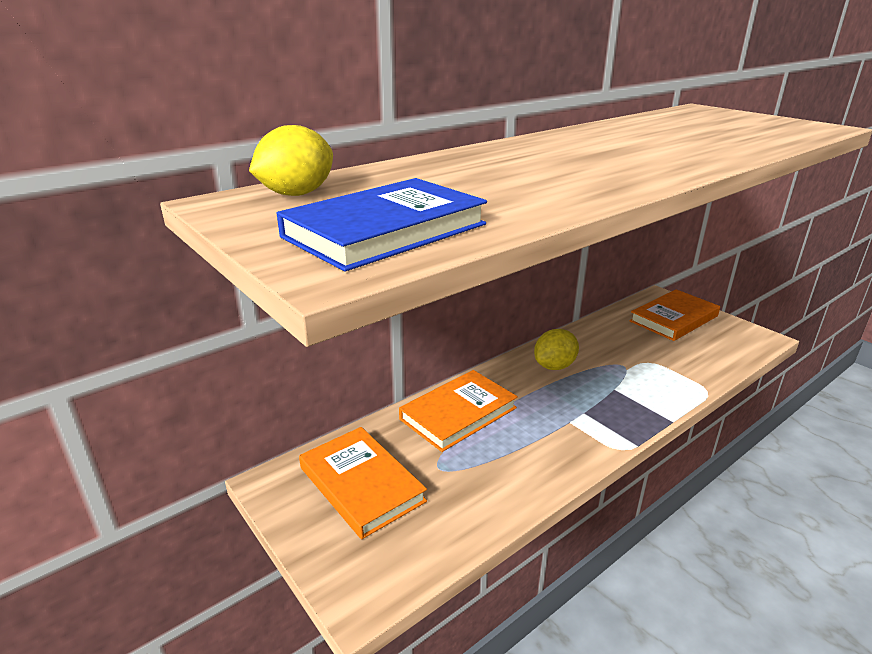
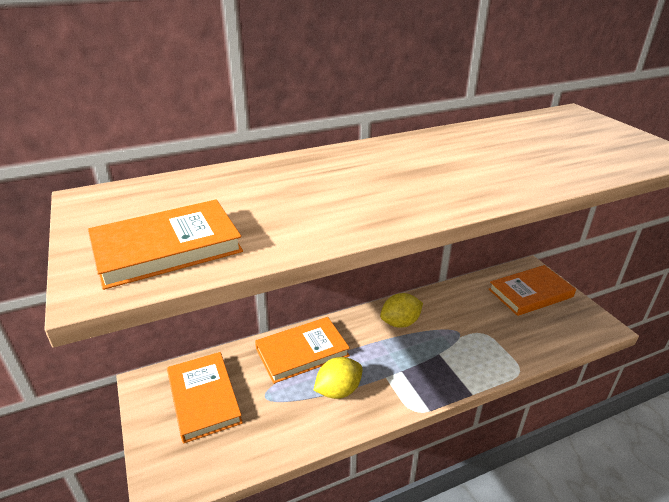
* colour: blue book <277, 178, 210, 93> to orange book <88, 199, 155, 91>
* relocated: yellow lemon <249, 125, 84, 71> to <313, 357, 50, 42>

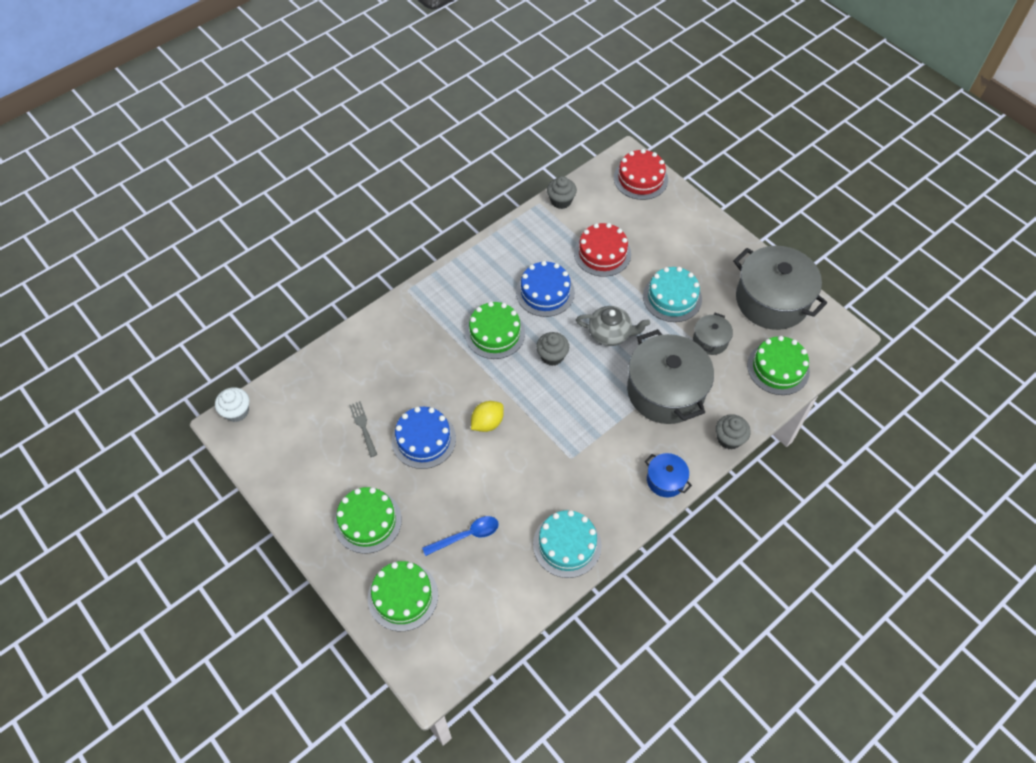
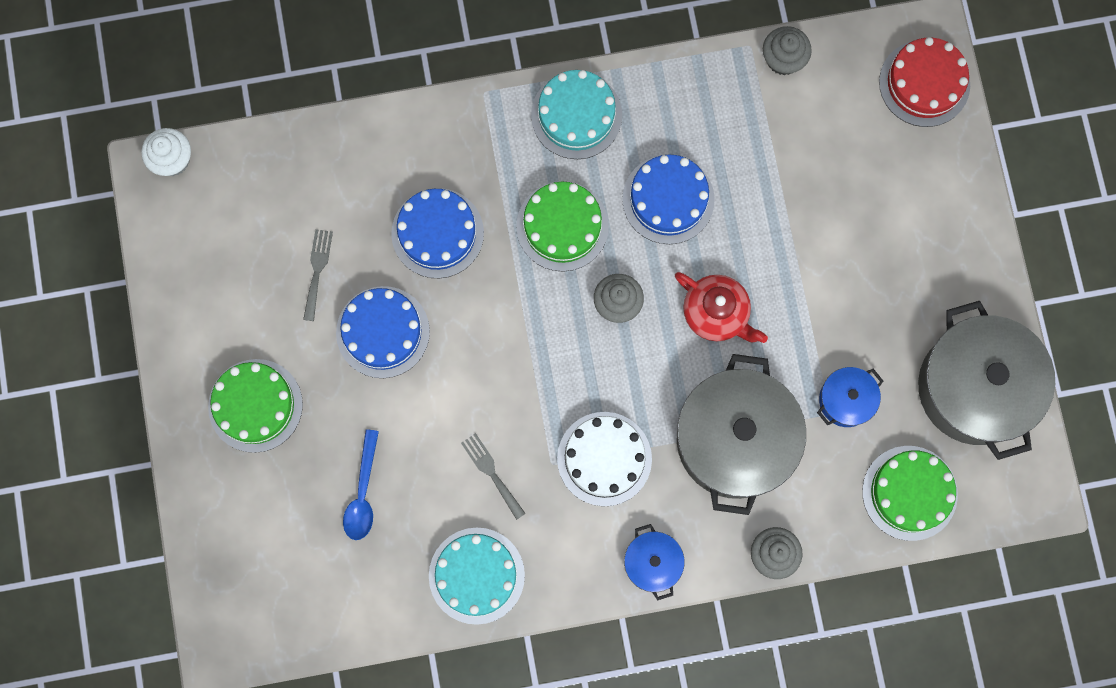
* spun: blue spoon <422, 516, 77, 40> = <343, 429, 36, 111> 90 degrees clockwise
* appeared: blue cake <391, 188, 93, 90>
* appeared: grey fork <461, 433, 65, 87>
* relocated: turquoise cake <643, 267, 59, 55> to <531, 70, 91, 89>
* appeared: white cake <557, 412, 95, 94>
* colour: grey teapot <576, 306, 74, 40> to red teapot <675, 272, 93, 71>
* colour: grey pot <693, 313, 40, 42> to blue pot <817, 367, 66, 60>
* missing: green cake <368, 561, 70, 70>
* missing: yellow lemon <471, 401, 33, 31>
* missing: red cake <574, 223, 57, 54>

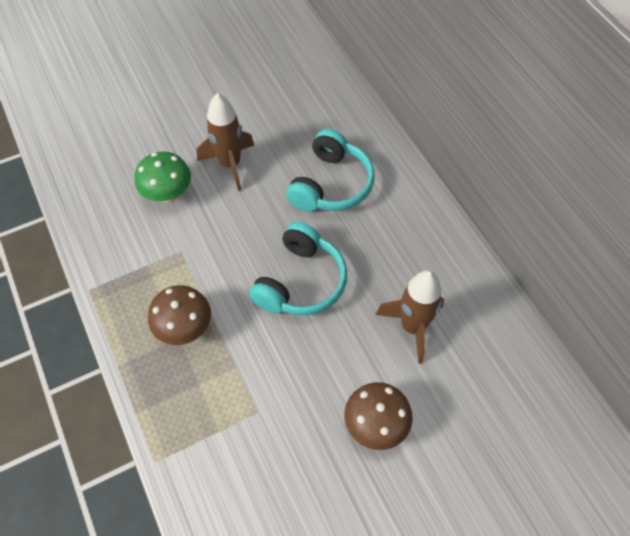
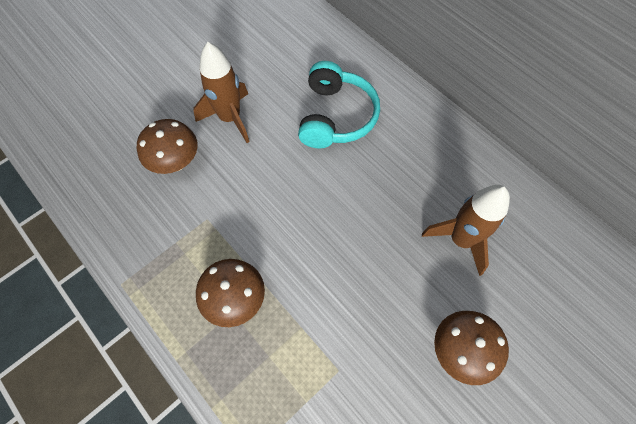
* colour: green mushroom <135, 152, 56, 50> to brown mushroom <137, 119, 61, 55>
* missing: turquoise headphones <249, 222, 98, 94>

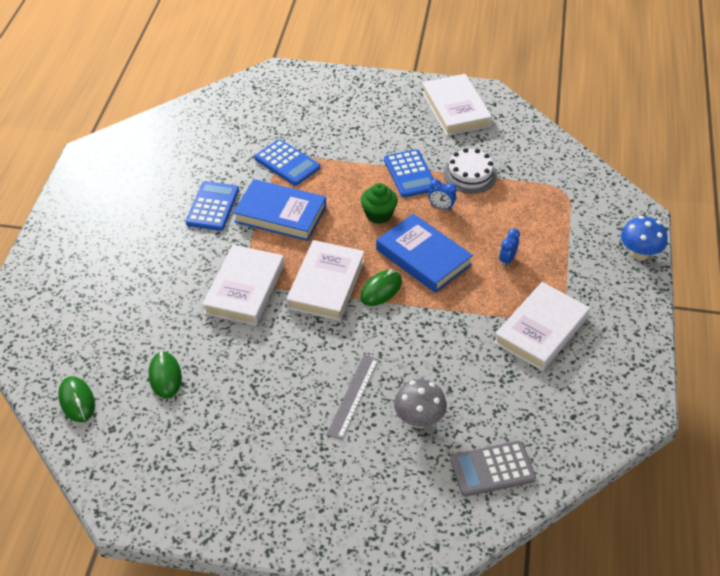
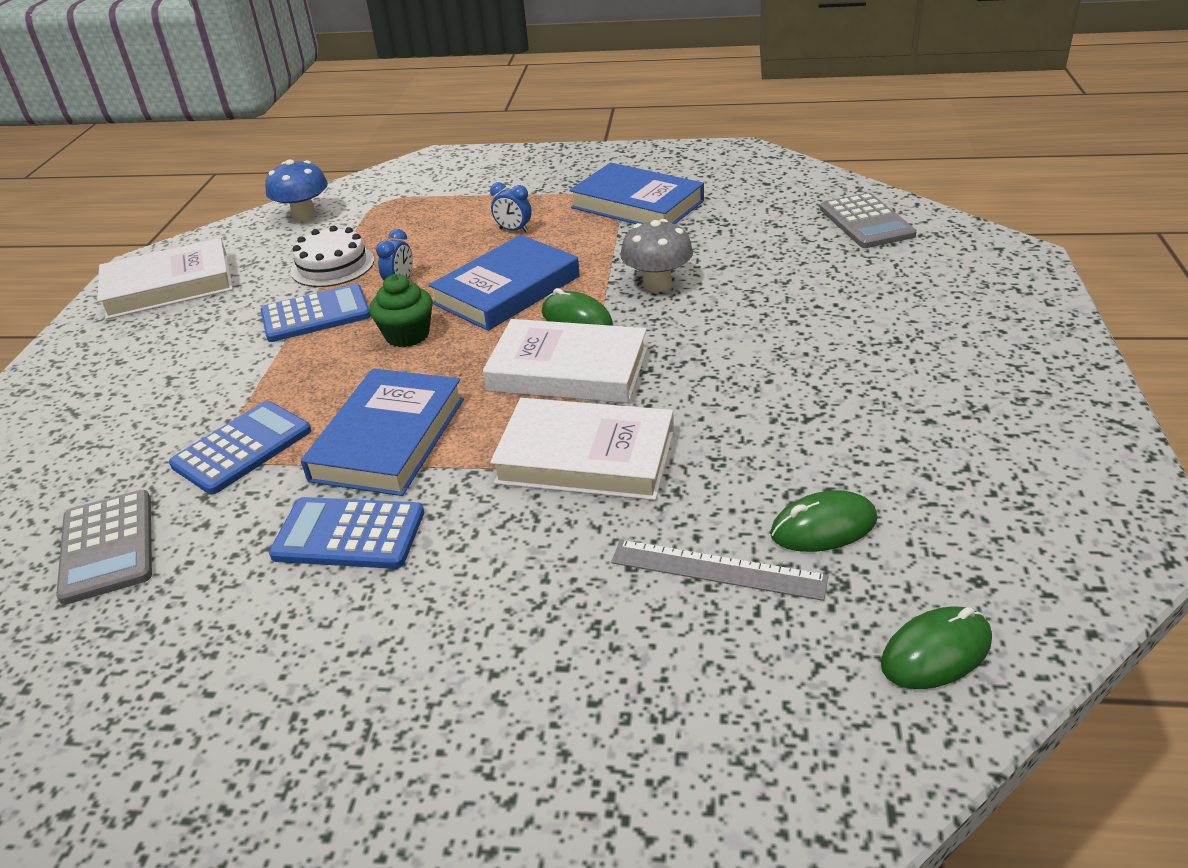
* appeared: grey calculator <56, 490, 96, 115>
* relocated: blue mushroom <621, 216, 47, 44> to <265, 159, 63, 62>
* colour: white book <494, 282, 96, 89> to blue book <569, 163, 135, 61>
* relocated: grey ruler <326, 355, 53, 85> to <611, 540, 218, 61>
* relocated: grey mushroom <394, 379, 53, 49> to <620, 219, 73, 73>

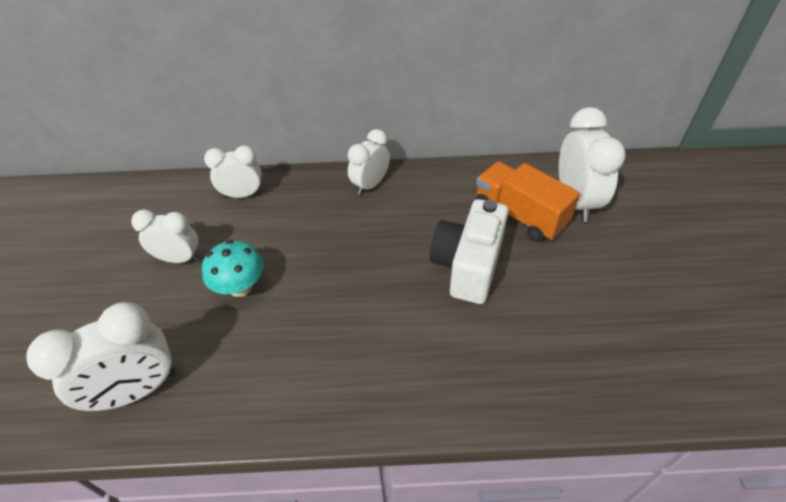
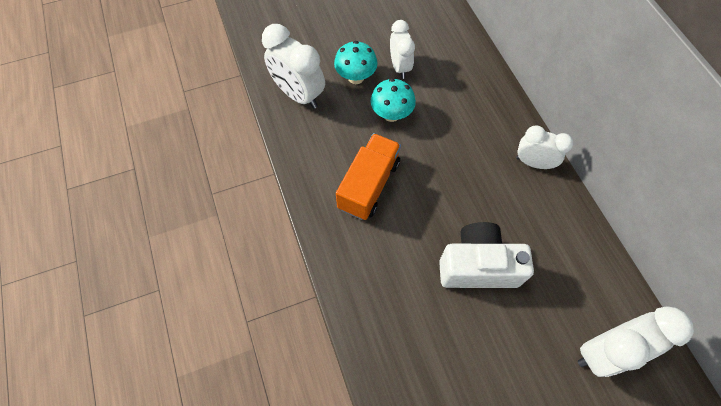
* appeared: turquoise mushroom <334, 41, 44, 43>
* relocated: orange truck <476, 161, 104, 81> to <336, 133, 65, 87>
* missing: white clock <204, 145, 58, 53>

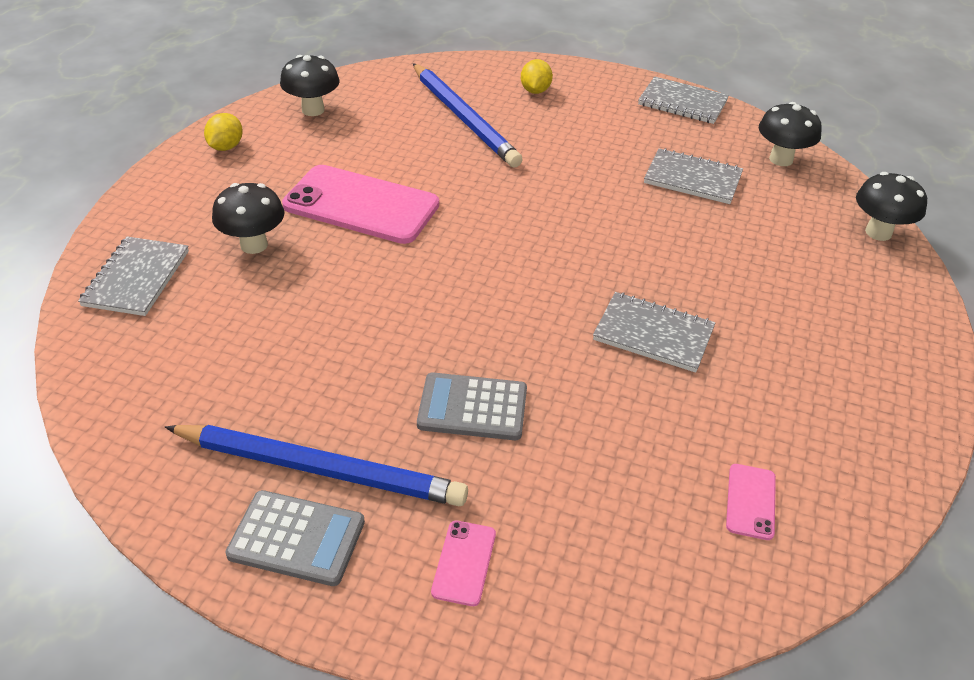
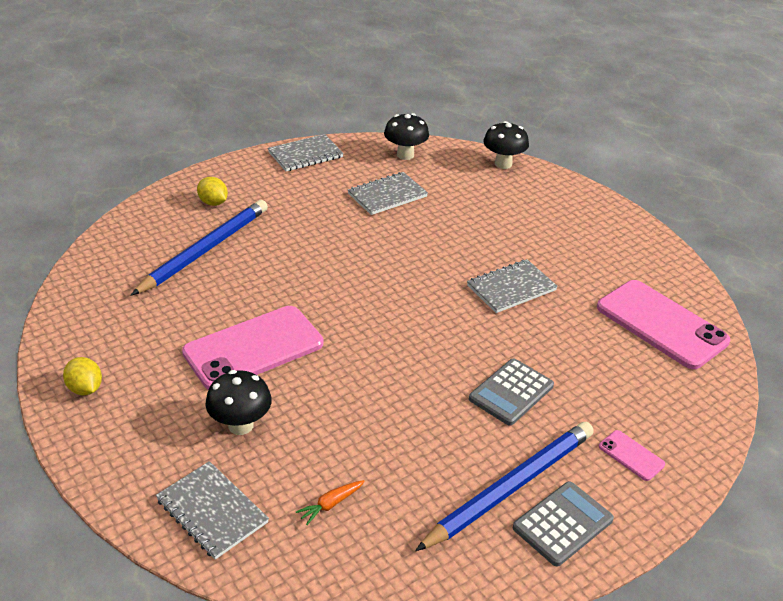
* spun: blue pencil <413, 63, 110, 104> = <131, 200, 137, 95> 60 degrees counterclockwise
* appeared: orange carrot <296, 480, 69, 45>
* size: pink phone <726, 464, 50, 76> = <597, 280, 133, 89> x2.33
* missing: black mushroom <280, 55, 60, 61>

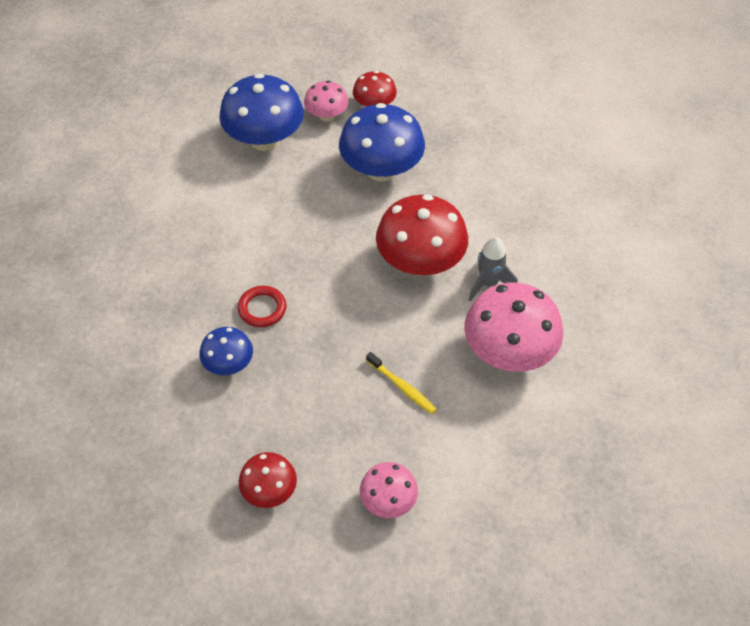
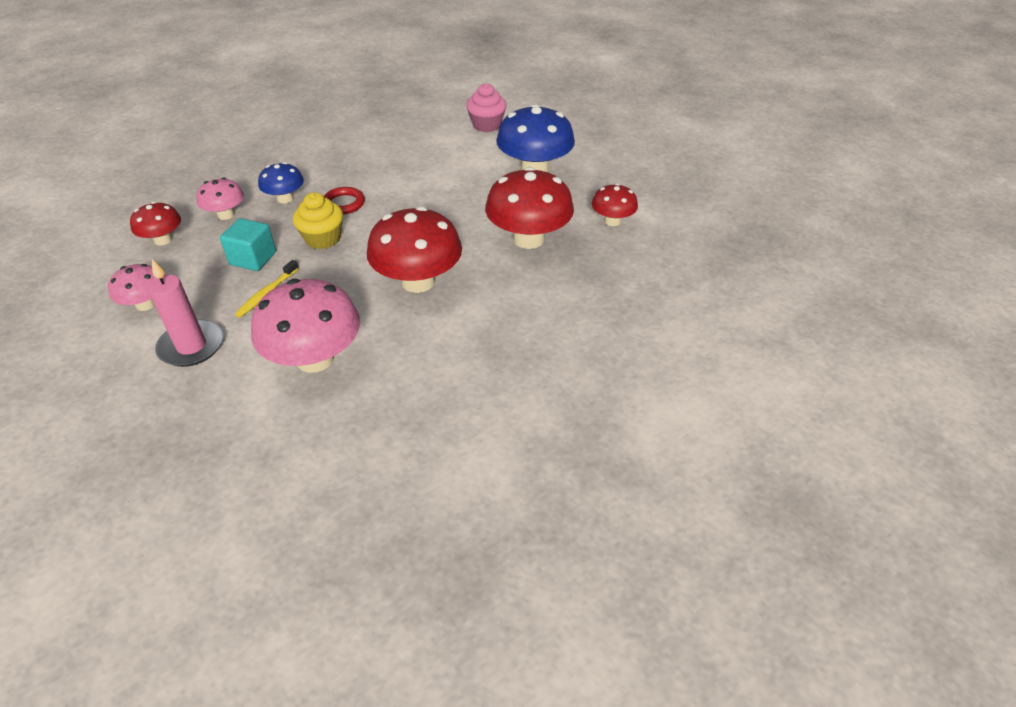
* appeared: pink candle <147, 259, 76, 108>
* relocated: pink mushroom <304, 81, 44, 41> to <196, 177, 48, 43>
* appeared: turquoise cube <220, 218, 56, 53>
* appeared: yellow cupcake <293, 192, 50, 57>
* appeared: pink cupcake <466, 83, 41, 49>
* colour: blue mushroom <339, 103, 86, 78> to red mushroom <485, 167, 89, 82>
* missing: grey rocket <469, 237, 49, 65>

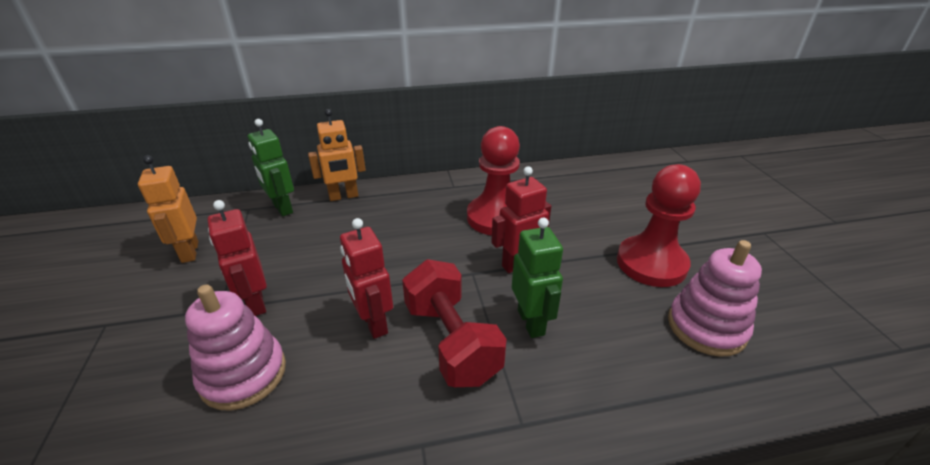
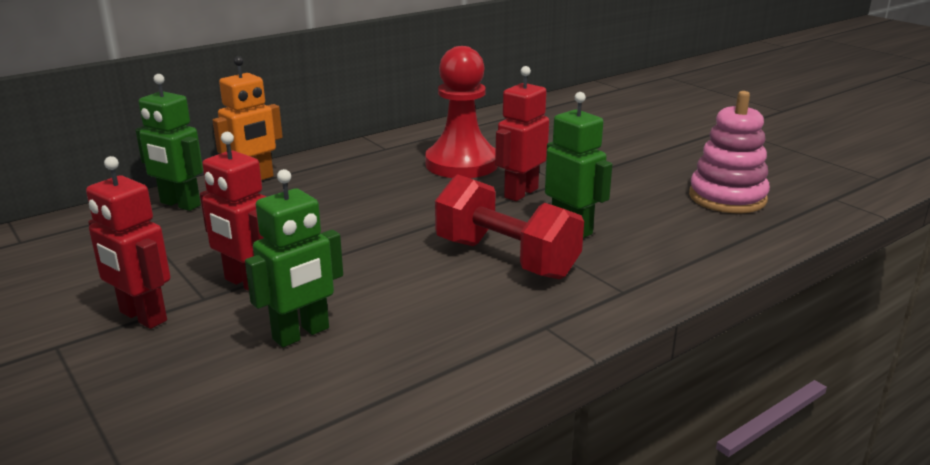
* relocated: red robot <340, 218, 53, 121> to <86, 156, 84, 173>
* exchanged: pink stacking toy <185, 285, 101, 126> to green robot <245, 169, 98, 178>
* missing: orange robot <138, 155, 61, 108>
* missing: red pawn <617, 164, 84, 123>

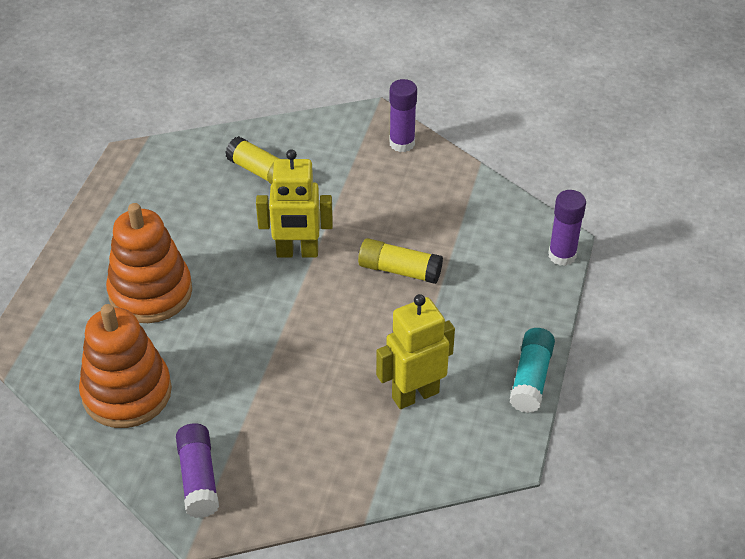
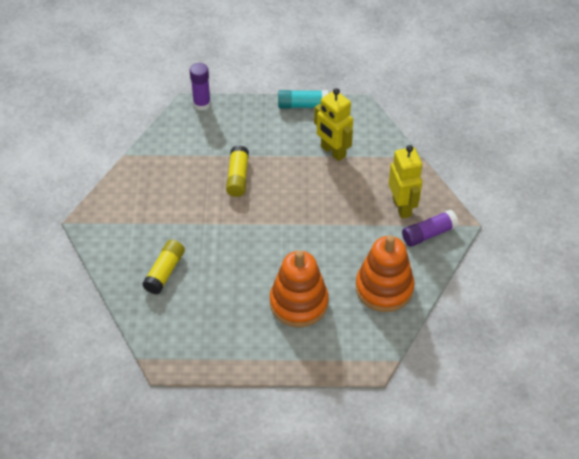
* relocated: yellow robot <256, 149, 77, 109> to <388, 145, 34, 74>
* missing: purple glue stick <390, 79, 27, 73>

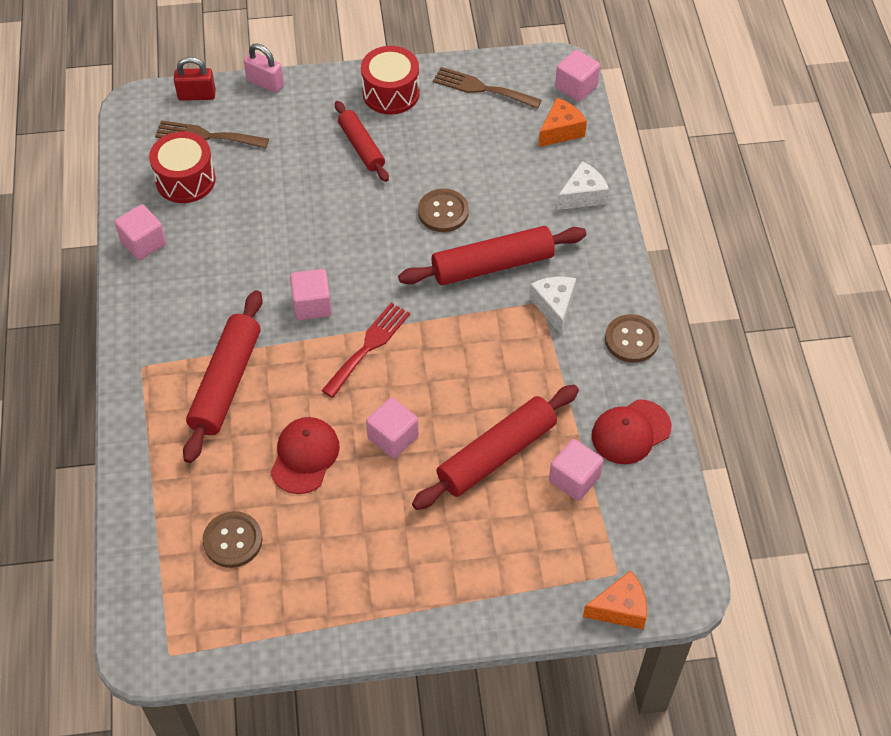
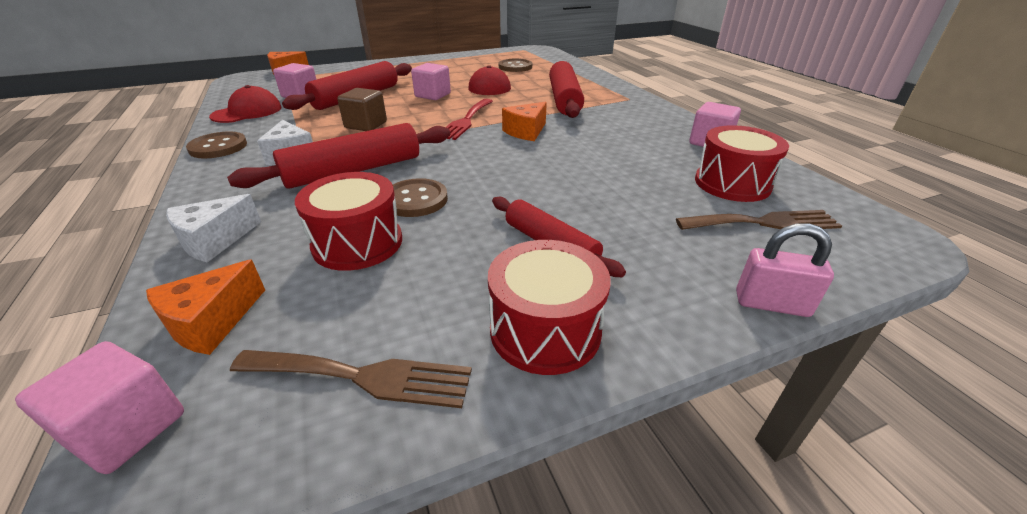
* appeared: red drum <295, 172, 107, 99>
* appeared: brown cube <337, 88, 50, 43>
* exchanged: pink cube <290, 269, 42, 51> to orange cheese <502, 102, 45, 39>
* missing: red padlock <174, 57, 42, 44>

